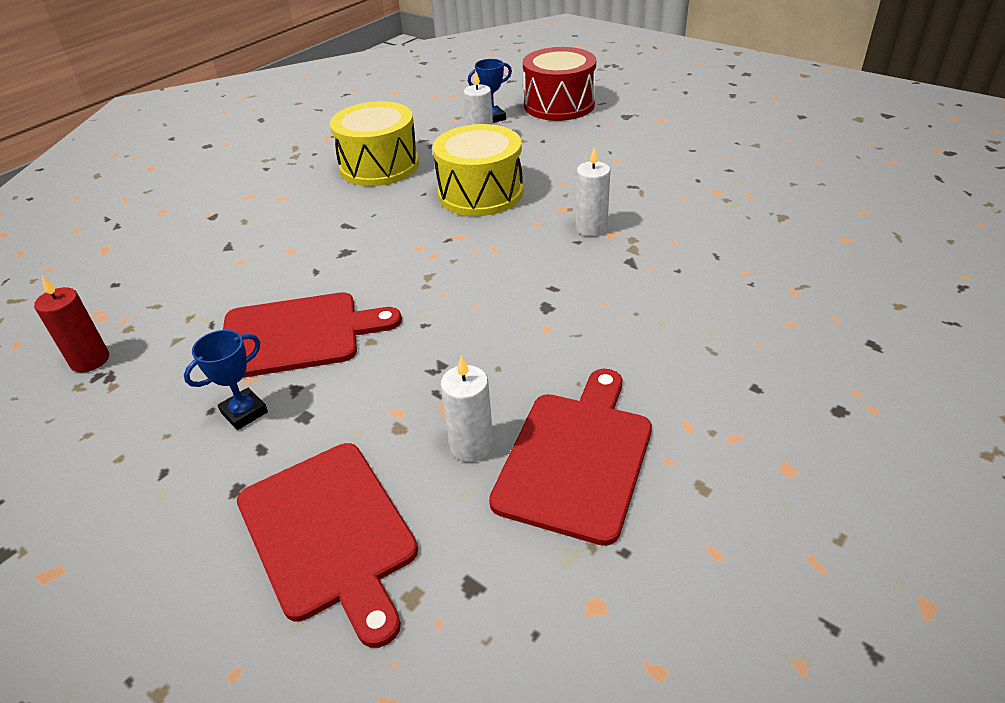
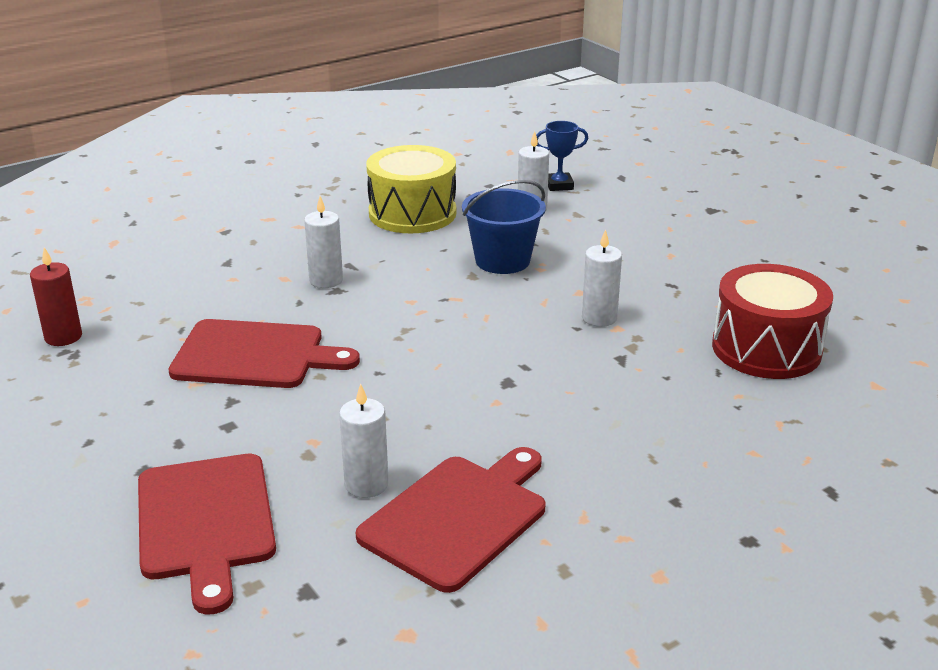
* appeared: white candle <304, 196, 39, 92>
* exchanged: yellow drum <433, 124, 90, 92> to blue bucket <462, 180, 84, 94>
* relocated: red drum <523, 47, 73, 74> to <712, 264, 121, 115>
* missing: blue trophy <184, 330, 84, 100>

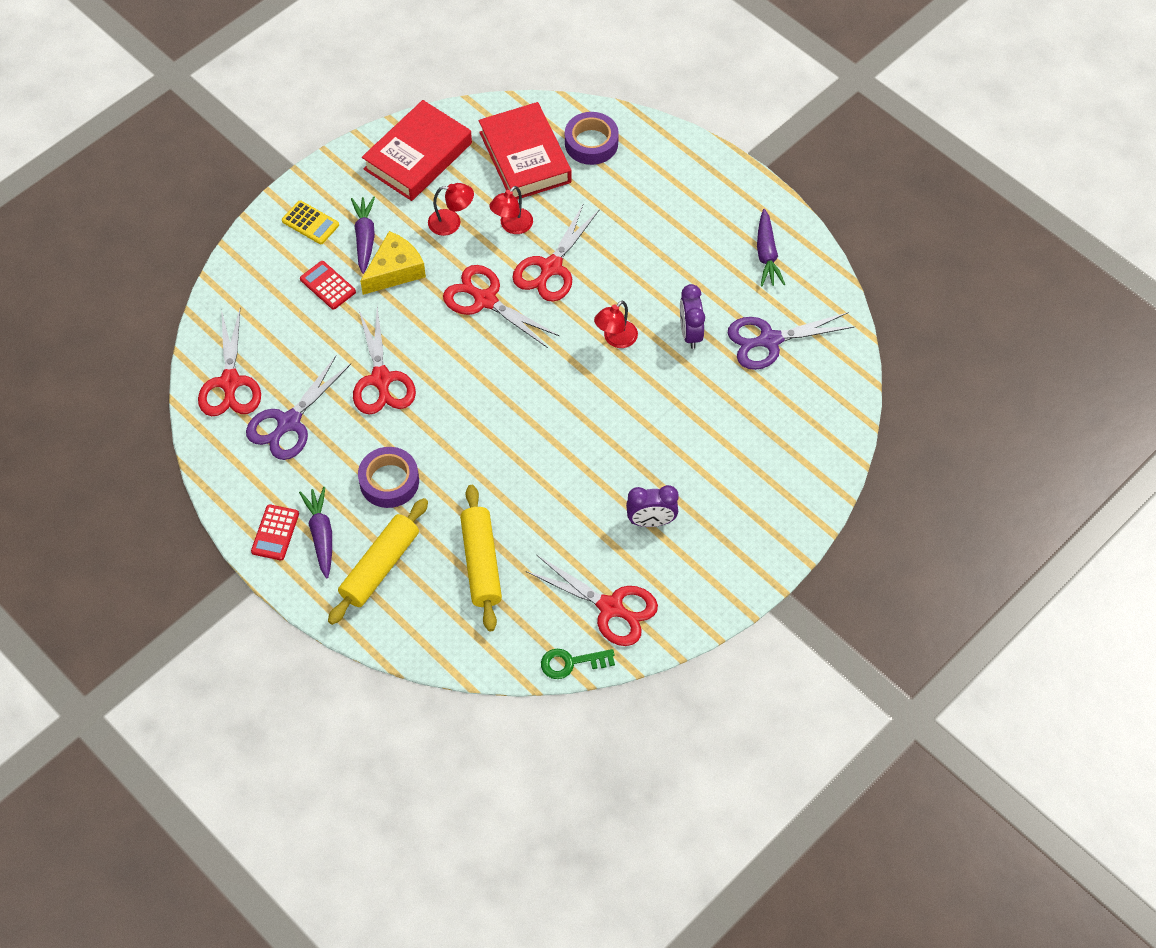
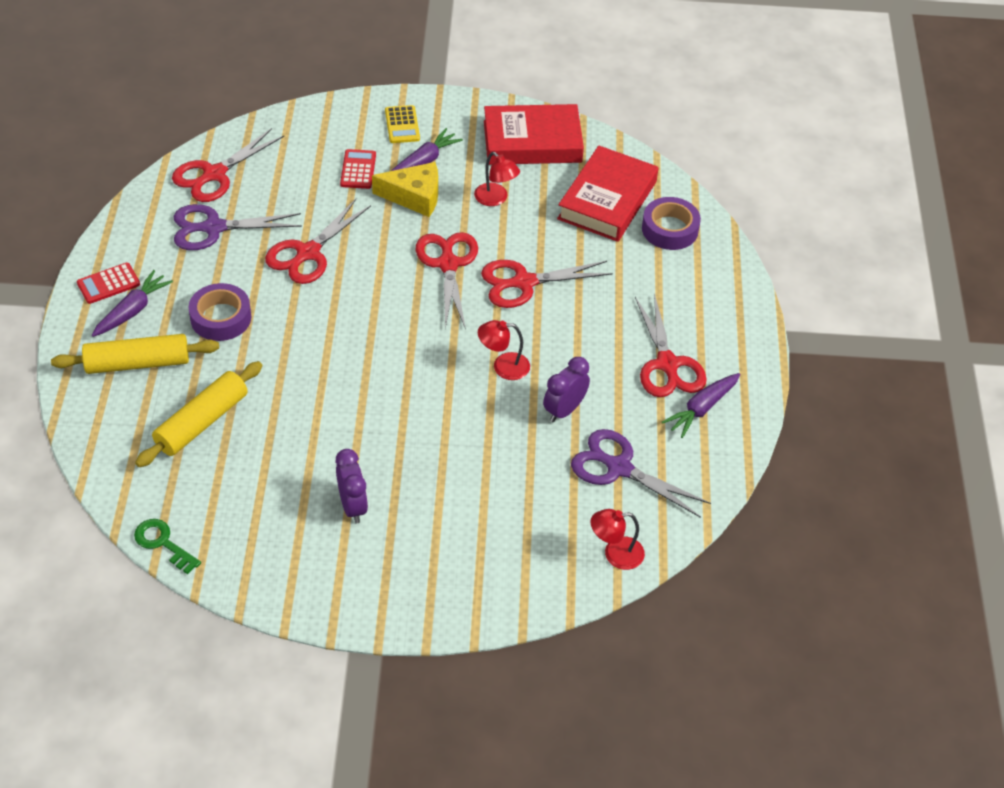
* spun: purple clock <626, 485, 53, 42> = <336, 449, 32, 74> 150 degrees counterclockwise
* relocated: red lamp <489, 186, 44, 48> to <591, 509, 54, 61>
* relocated: red scissors <526, 555, 132, 91> to <635, 293, 72, 104>

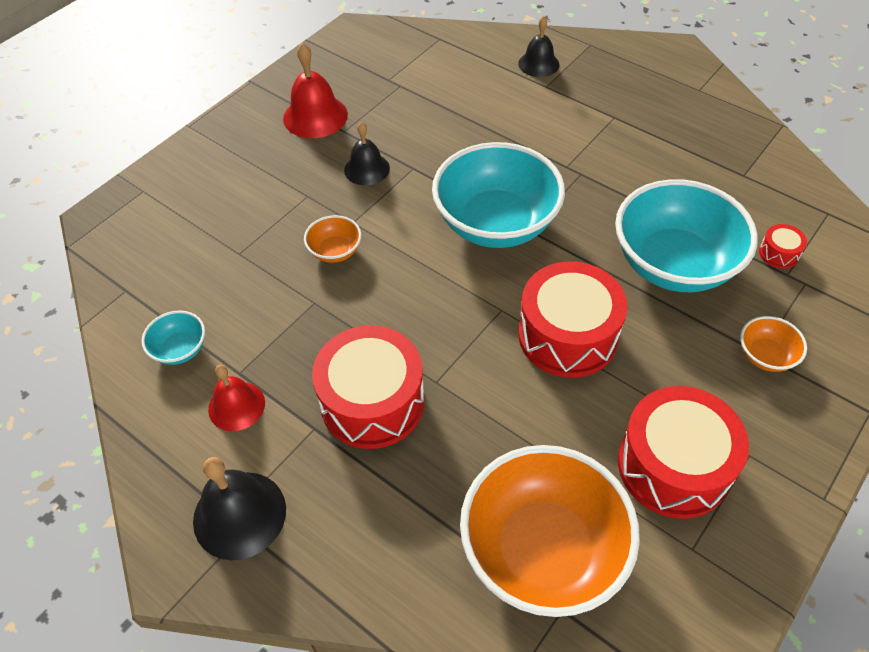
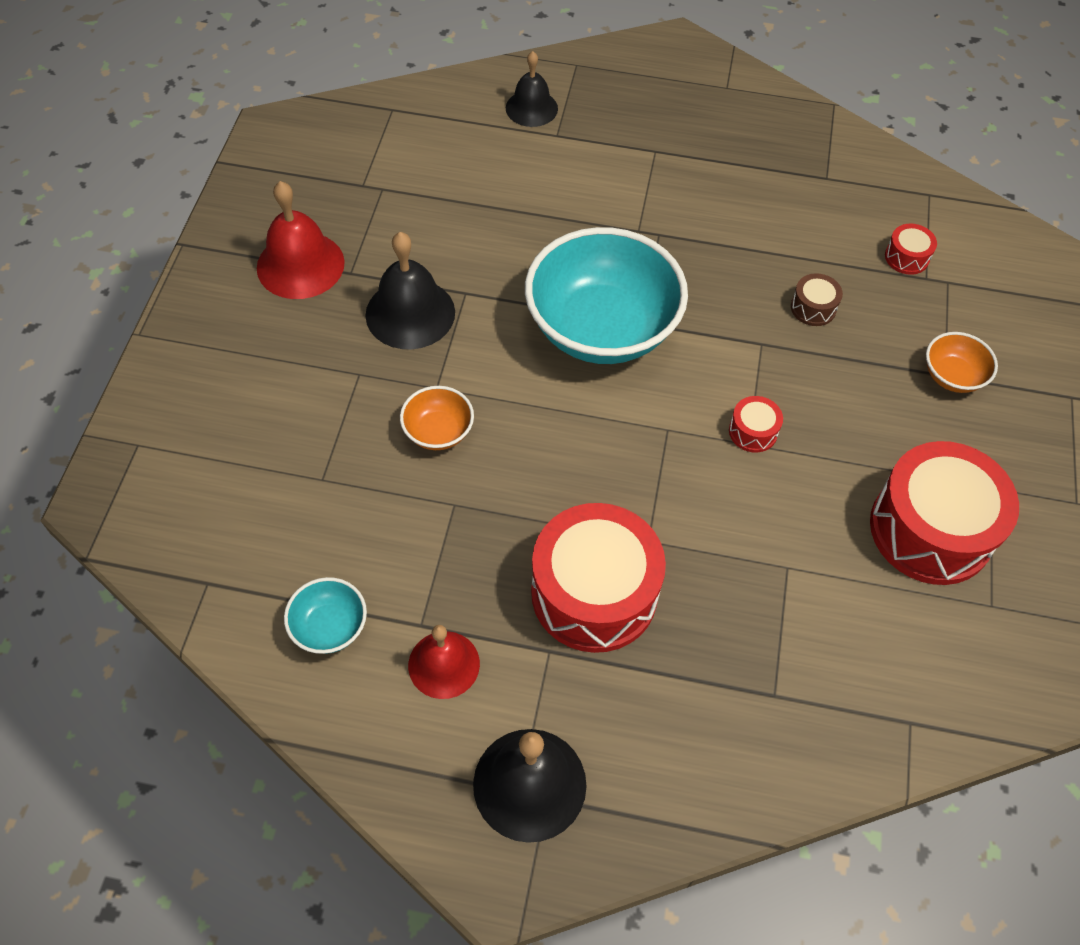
* size: black bell <344, 122, 46, 63> = <365, 232, 90, 117> x1.50
* size: red drum <518, 261, 110, 117> = <729, 396, 54, 56> x0.42
* exchanged: turquoise bowl <615, 179, 143, 113> to brown drum <791, 273, 52, 53>
* missing: orange bowl <460, 445, 180, 172>

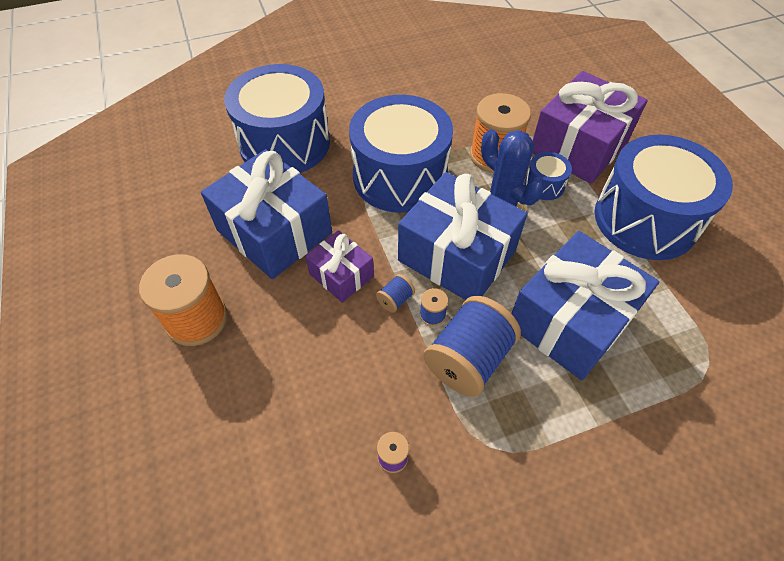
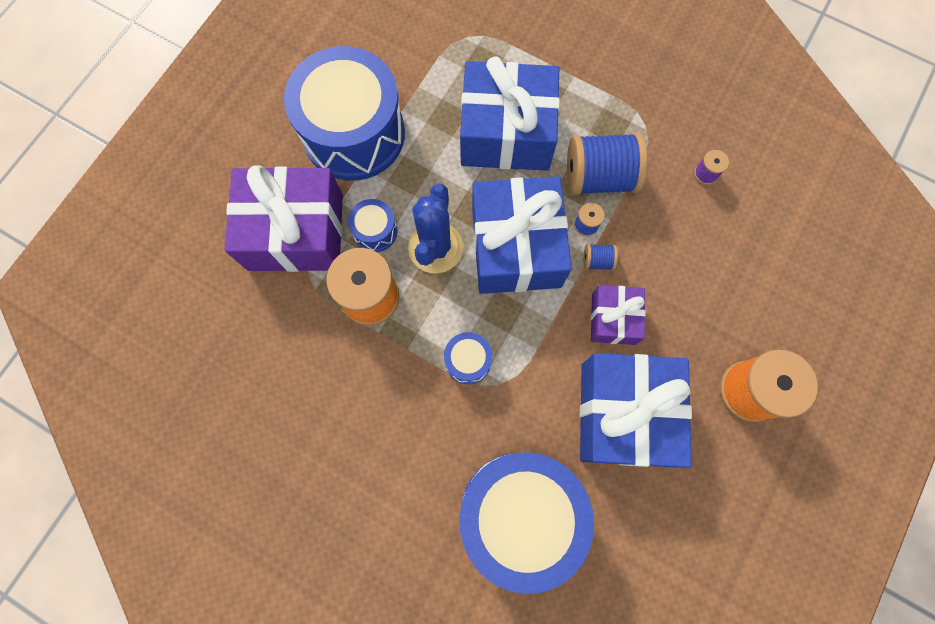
* size: blue drum <349, 95, 104, 118> = <444, 332, 49, 52> x0.42

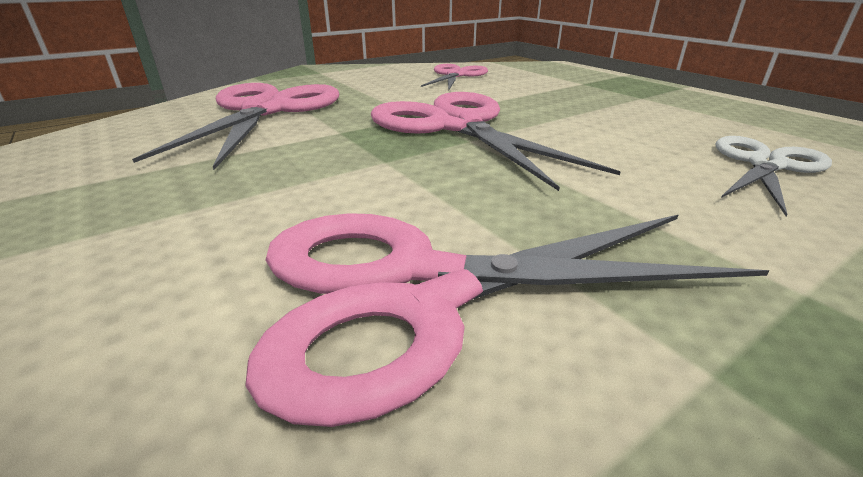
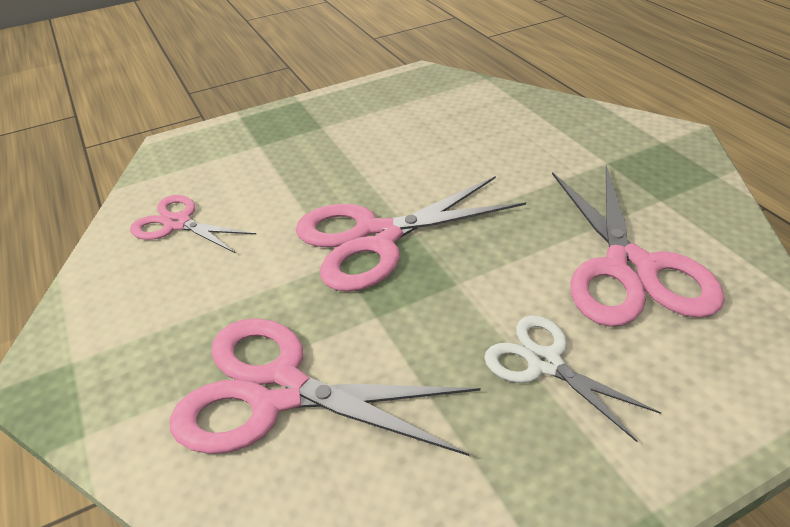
* relocated: white scissors <716, 136, 116, 81> to <484, 315, 177, 127>

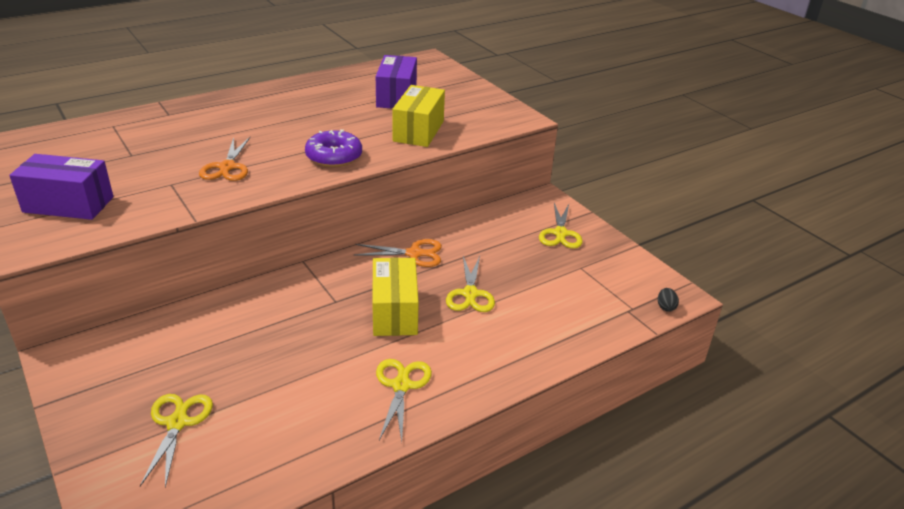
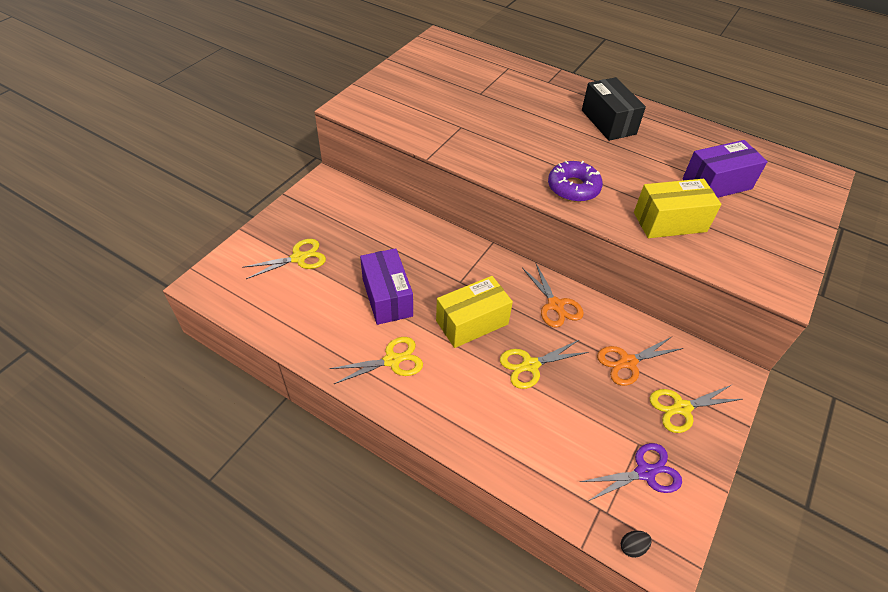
* relocated: purple box <9, 154, 104, 66> to <360, 248, 53, 77>
* appeared: purple scissors <580, 443, 102, 58>
* appeared: black box <582, 77, 64, 64>
* relocated: orange scissors <199, 137, 51, 44> to <597, 337, 86, 49>

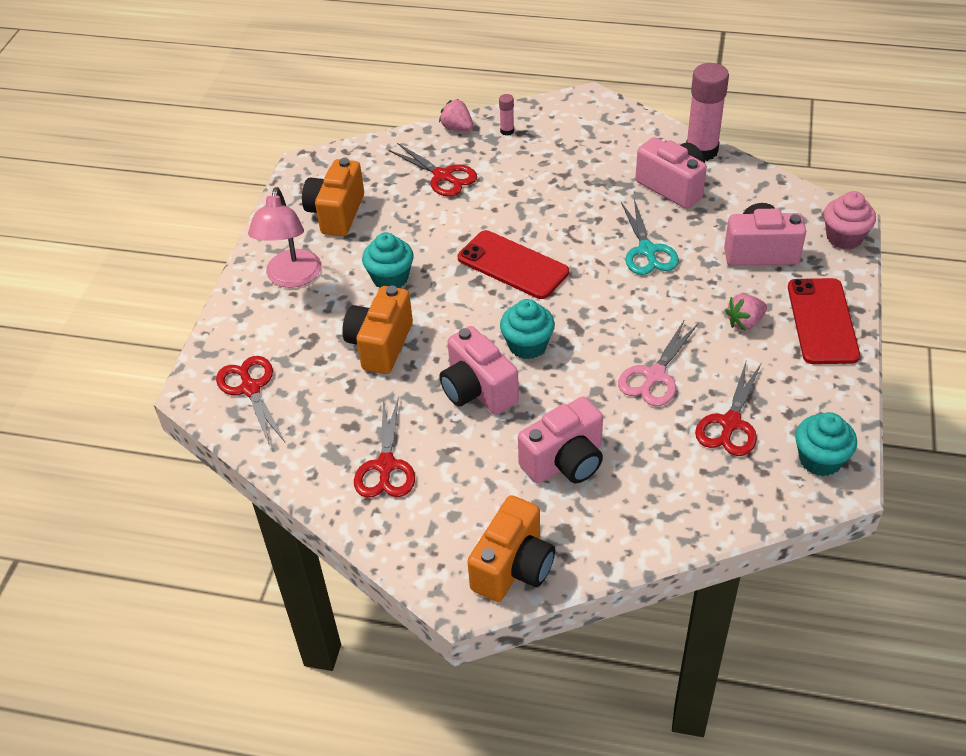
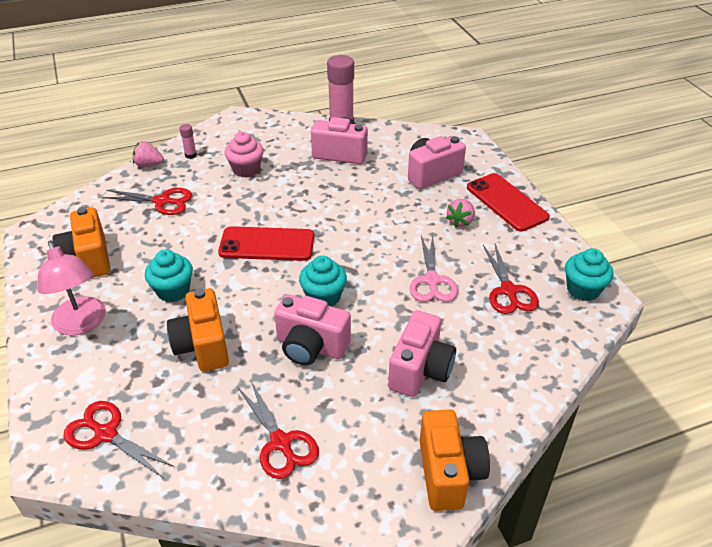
* relocated: pink cupcake <824, 191, 52, 59> to <225, 132, 39, 45>
* missing: turquoise scissors <621, 199, 58, 76>

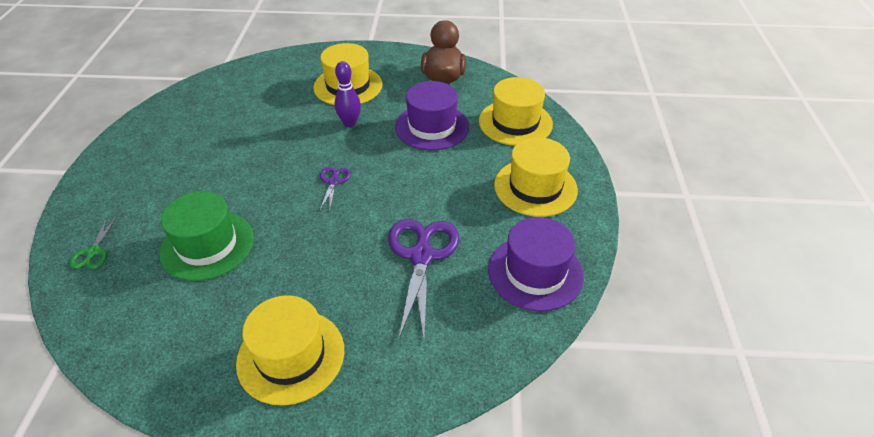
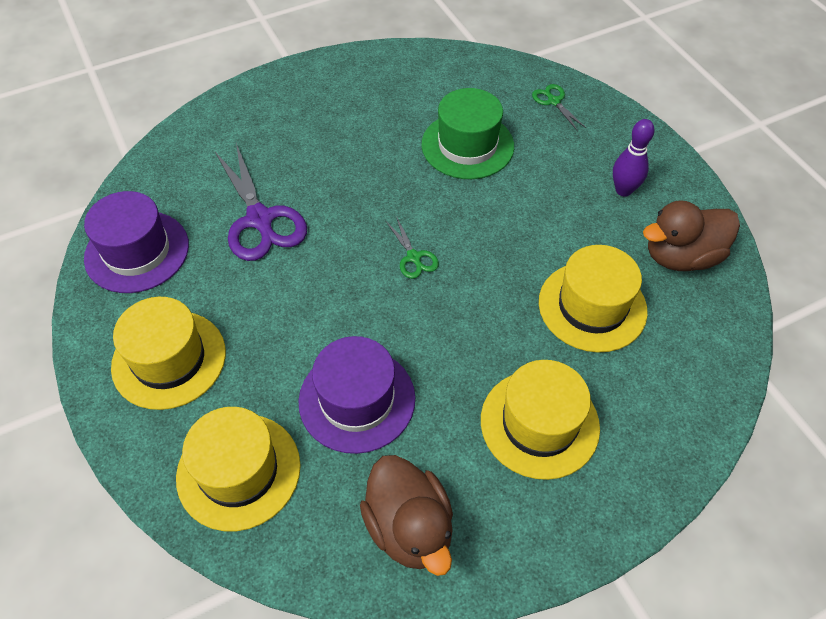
* colour: purple scissors <319, 167, 32, 45> to green scissors <386, 216, 53, 63>
* relocated: yellow hat <236, 295, 108, 111> to <539, 245, 109, 108>
* relocated: purple bowling pin <335, 61, 26, 66> to <613, 119, 41, 78>
* appeared: brown duck <643, 200, 97, 71>

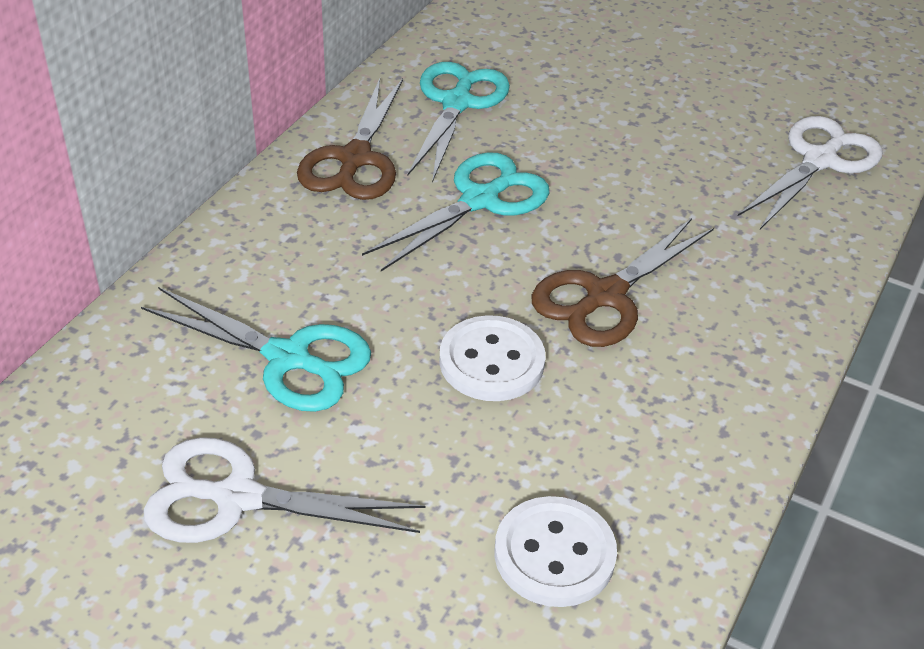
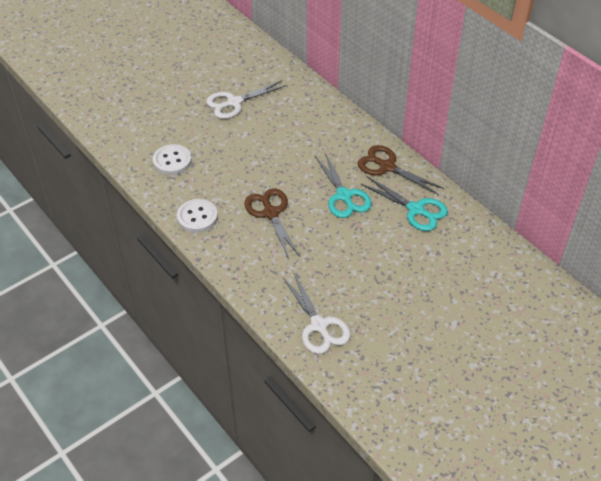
* relocated: white button <439, 315, 107, 86> to <177, 199, 41, 33>
* spun: white scissors <143, 437, 282, 106> = <206, 80, 81, 39> 150 degrees counterclockwise
* missing: turquoise scissors <141, 287, 230, 125>

